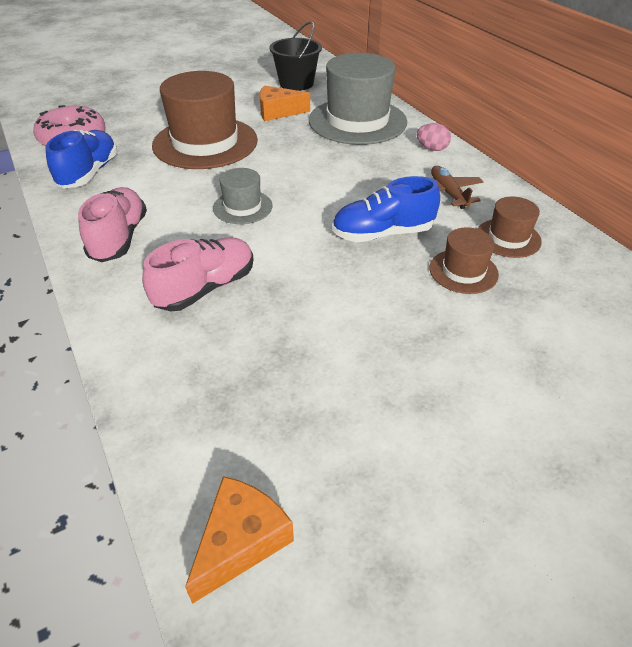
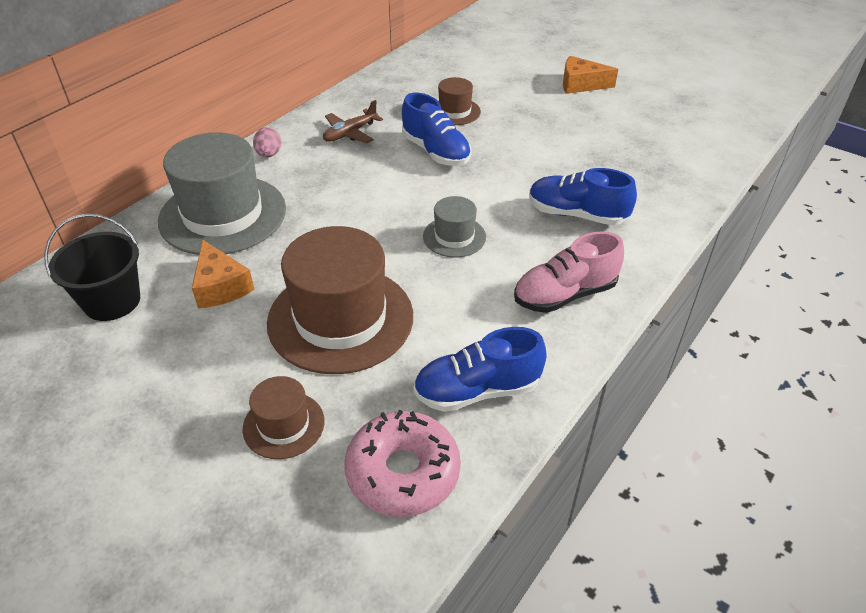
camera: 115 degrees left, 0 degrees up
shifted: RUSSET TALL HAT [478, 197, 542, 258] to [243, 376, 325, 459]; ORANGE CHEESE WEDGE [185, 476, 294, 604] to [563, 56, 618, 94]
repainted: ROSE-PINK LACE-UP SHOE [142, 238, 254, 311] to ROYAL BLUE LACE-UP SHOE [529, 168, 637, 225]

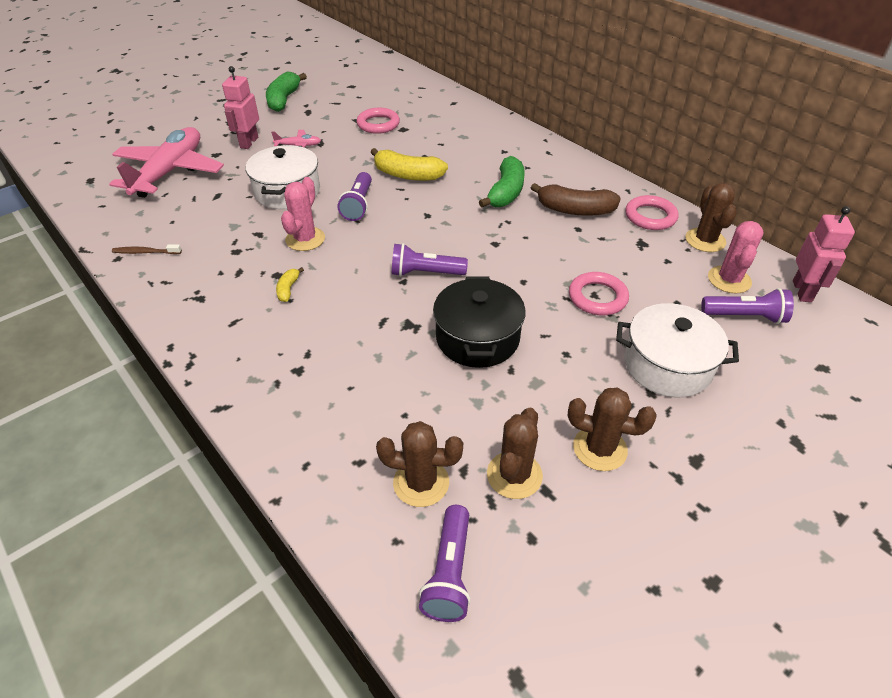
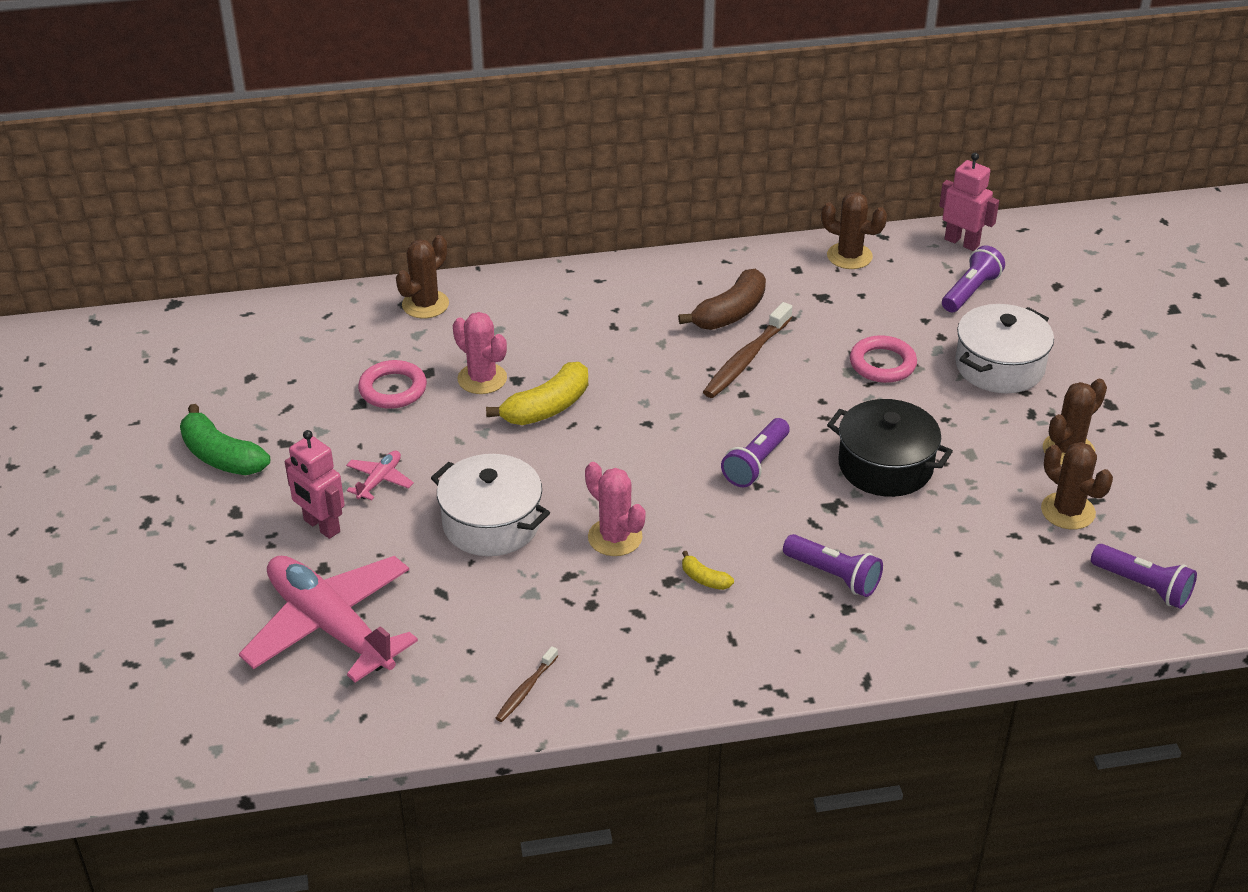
camera: 60 degrees left, 5 degrees down
gone: LEAF-GREEN TOY BANANA [479, 156, 525, 208]; ROSE-PINK HOOP [625, 195, 679, 230]
new: RUSSET TOOTHBRUSH [703, 302, 792, 398]
shifted: RUSSET SAGUARO CACTUS [376, 421, 463, 507] to [396, 235, 449, 318]; ROSE-PINK SAGUARO CACTUS [708, 221, 764, 294] to [453, 312, 507, 394]; ROYAL PURPLE TORCH [338, 172, 372, 221] to [783, 534, 883, 597]

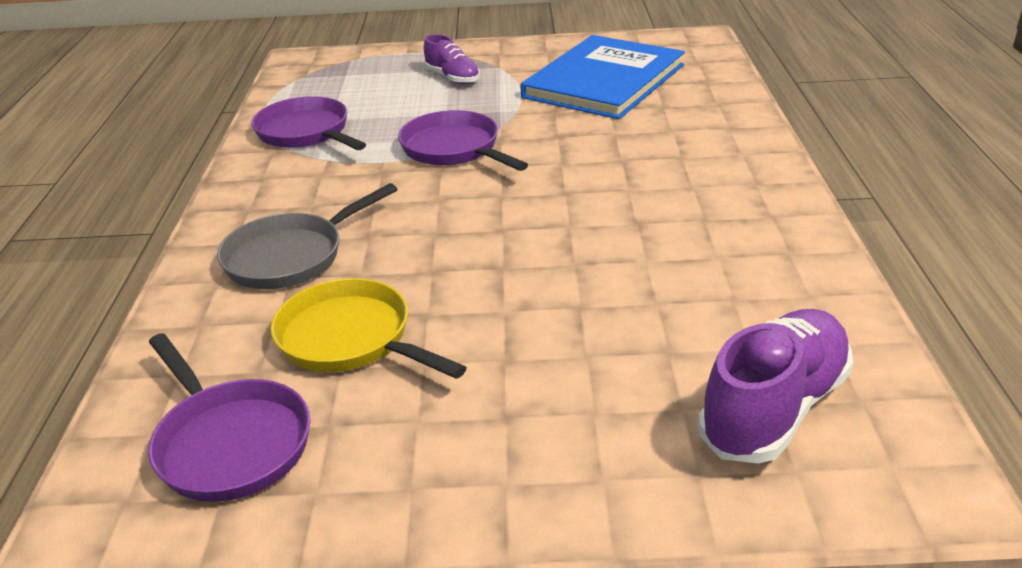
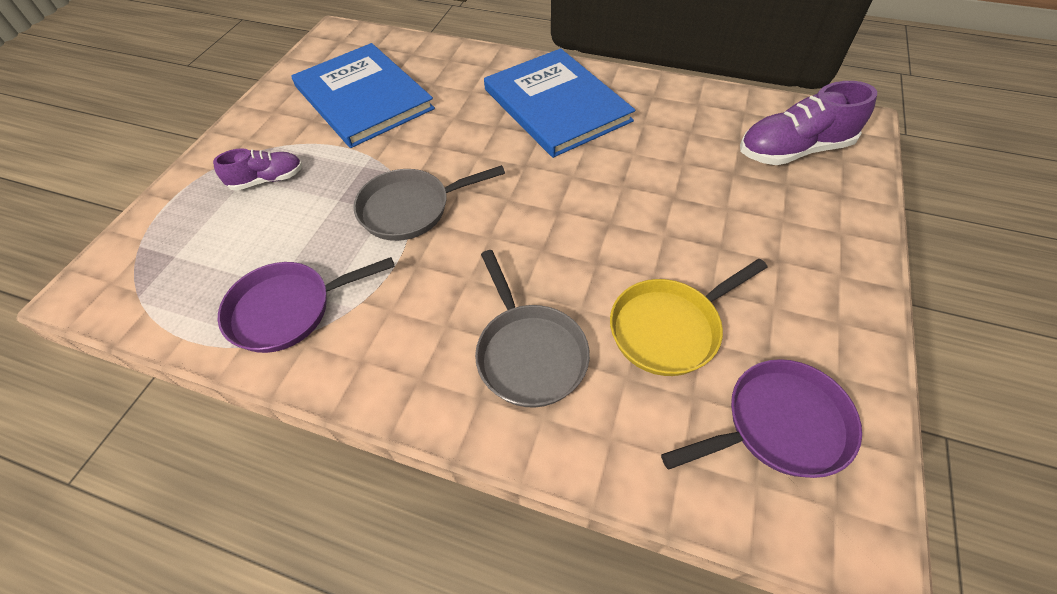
camera: 70 degrees left, 20 degrees up
new: ROYAL BLUE HARDBACK [484, 48, 635, 158]
repainted: ROYAL PURPLE PAN [398, 110, 528, 171] to GREY PAN [354, 165, 505, 241]
rotated: ROYAL PURPLE LACE-UP SHOE [698, 309, 853, 464] = [740, 81, 877, 165] 75 degrees counterclockwise

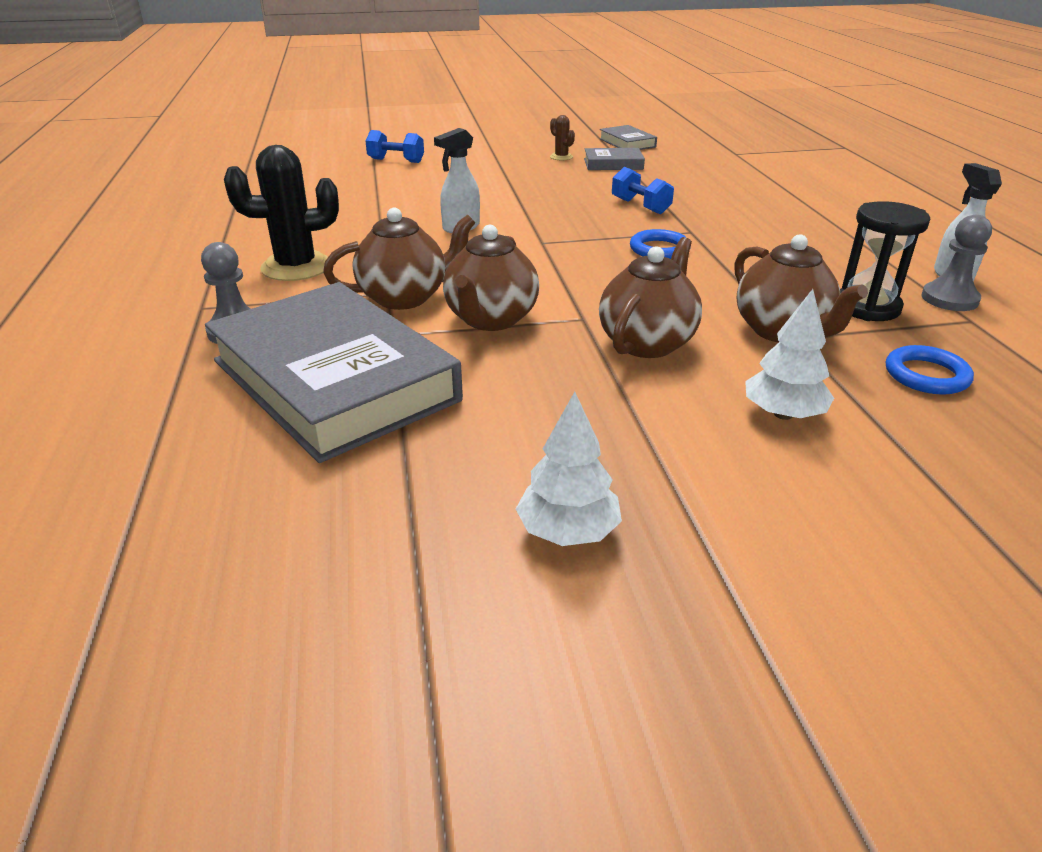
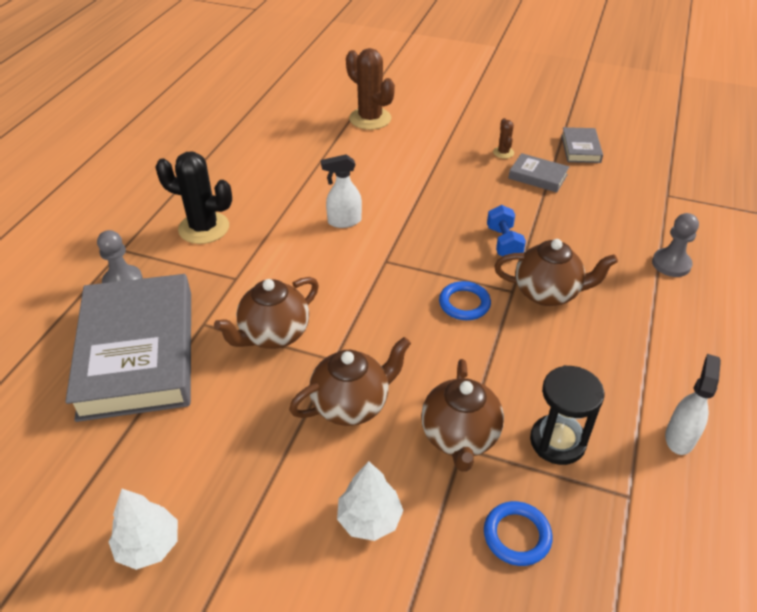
camera: 30 degrees right, 10 degrees up
shifted: RUSSET TEAPOT [323, 208, 475, 310] to [494, 239, 618, 306]; GREY PAWN [921, 215, 992, 311] to [652, 213, 699, 277]
swapped: ROYAL BLUE HAND WEIGHT [366, 130, 424, 163] to RUSSET SAGUARO CACTUS [346, 48, 395, 130]

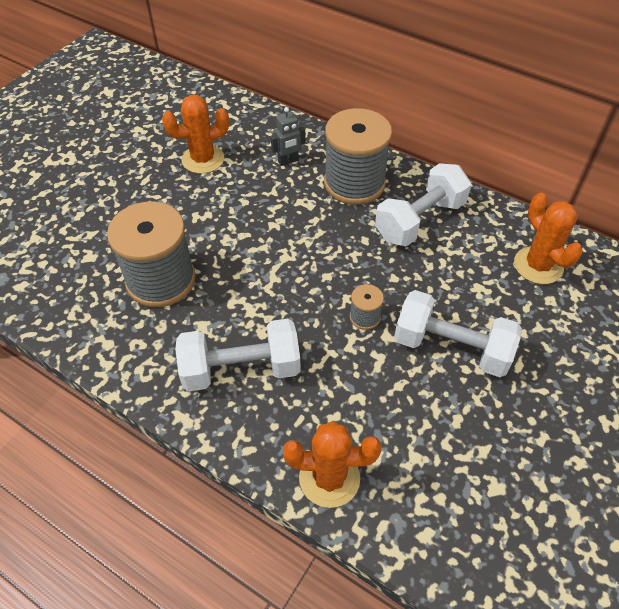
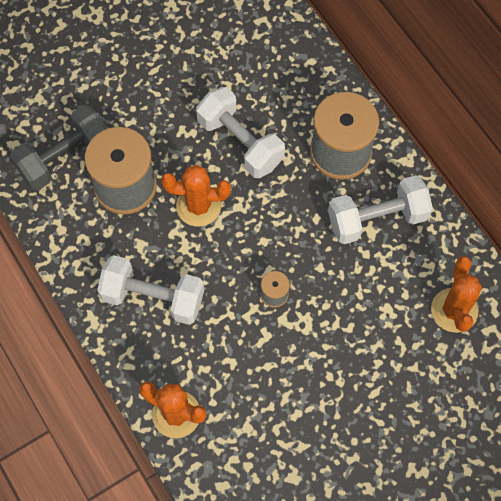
camera: 25 degrees right, 15 degrees up
gone: GREY ROBOT [271, 107, 305, 166]
new: GREY HAND WEIGHT [10, 105, 108, 190]
shifted: ORANGE SAGUARO CACTUS [162, 95, 229, 174] to [161, 165, 231, 227]; PURE WHITE HAND WEIGHT [394, 290, 522, 377] to [196, 87, 285, 178]

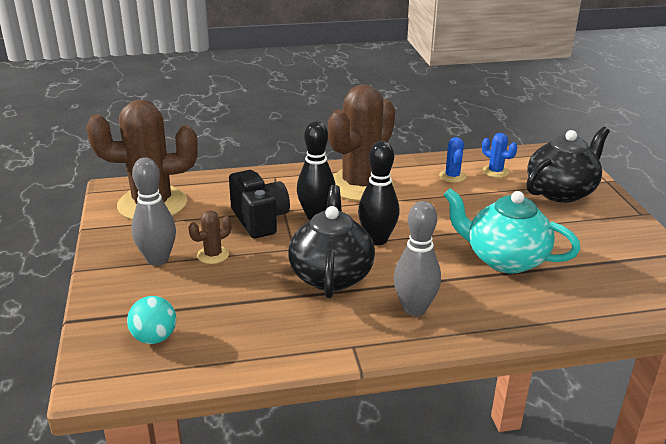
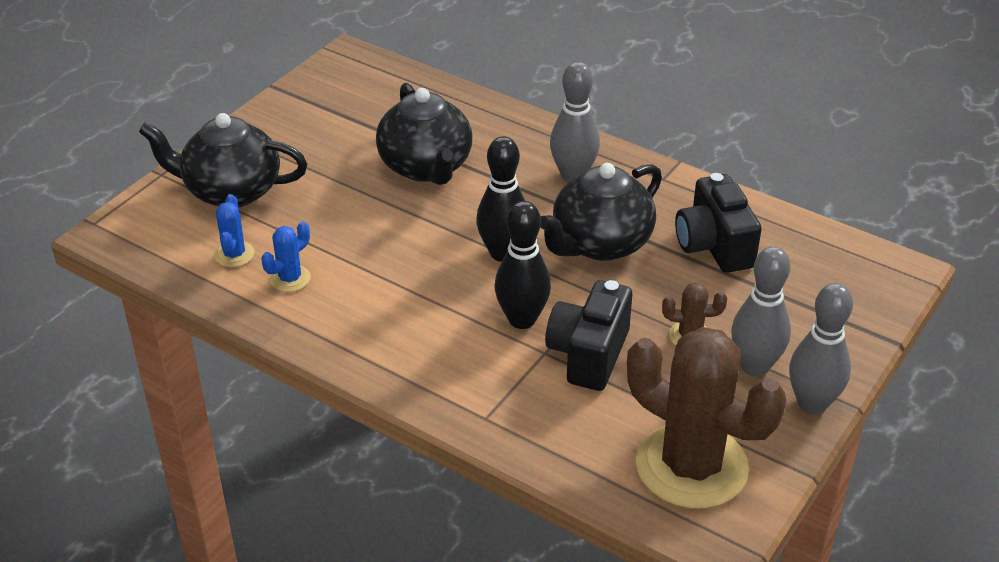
camera: 135 degrees left, 10 degrees up
gone: AQUA SPHERE [127, 296, 176, 344]; RUSSET SAGUARO CACTUS [328, 85, 395, 201]
new: JET-BLACK COMPACT CAMERA [675, 173, 762, 273]; GREY TENPIN [789, 283, 853, 414]
repainted: AQUA TEAPOT [444, 188, 580, 274] to JET-BLACK TEAPOT [376, 83, 472, 185]

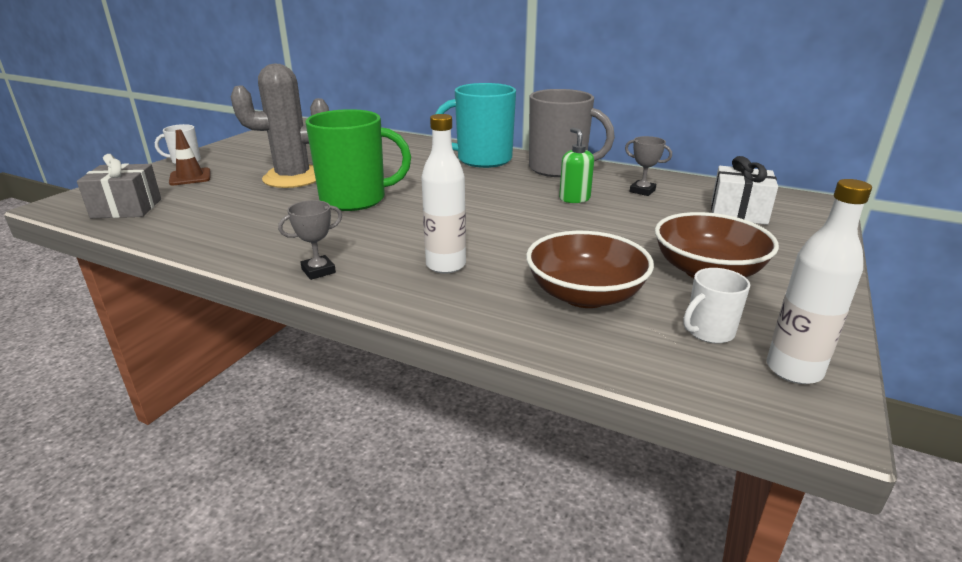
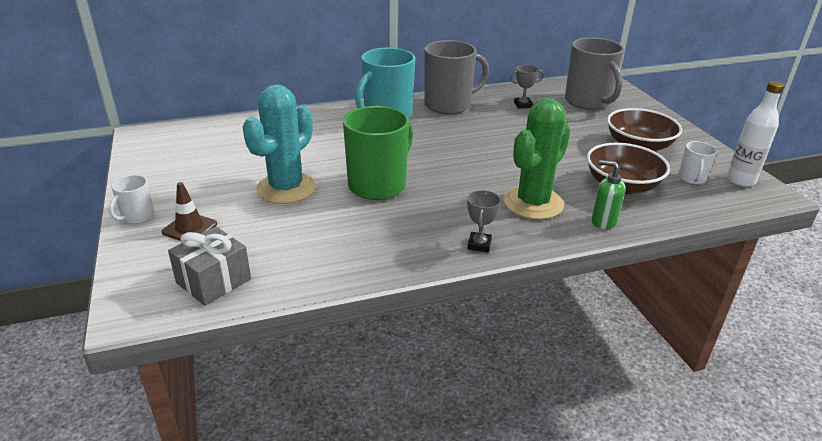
camera: 45 degrees left, 5 degrees up
shifted: LEAF-GREEN SOAP DISPENSER [559, 127, 594, 203] to [592, 160, 626, 229]
swapped: PURE WHITE BOTTLE [421, 114, 466, 274] to LEAF-GREEN SAGUARO CACTUS [503, 98, 571, 220]; PURE WHITE WRAPPED GIFT [711, 156, 778, 225] to GREY COFFEE MUG [565, 37, 624, 110]
repainted: GREY SAGUARO CACTUS [231, 64, 329, 188] to AQUA SAGUARO CACTUS [243, 85, 316, 204]

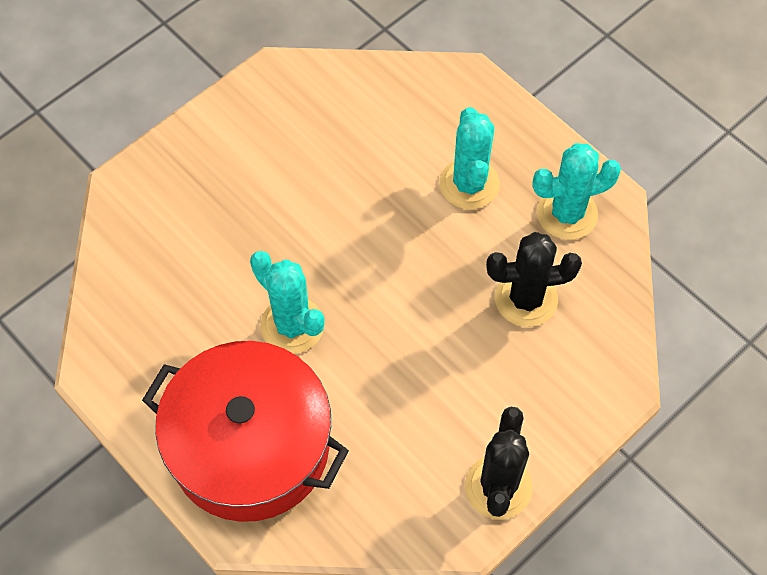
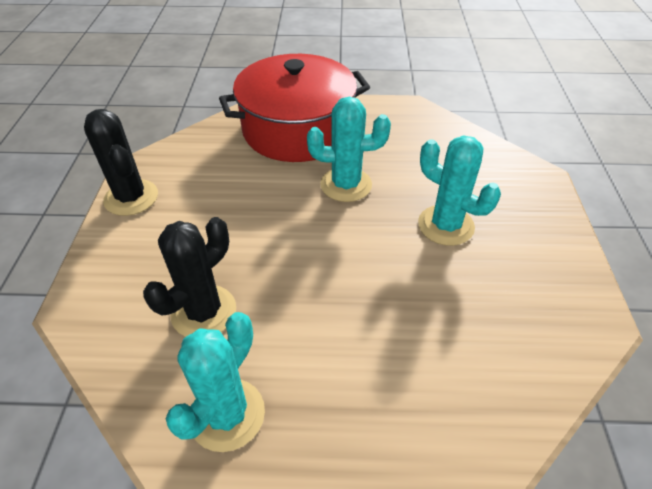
camera: 135 degrees right, 15 degrees down
shifted: AQUA SAGUARO CACTUS [439, 107, 500, 210] to [418, 135, 501, 246]

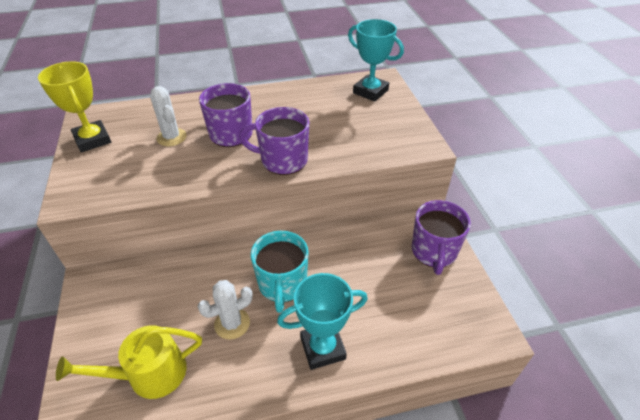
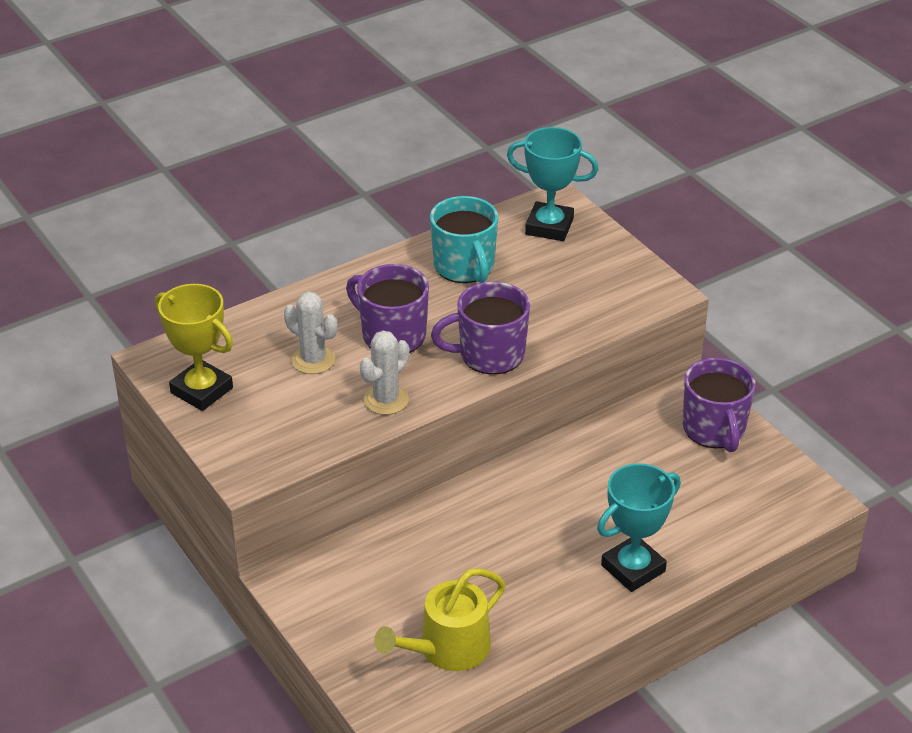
camera: 20 degrees left, 5 degrees down
shifted: PURE WHITE SAGUARO CACTUS [197, 280, 253, 340] to [360, 331, 409, 415]; AQUA COFFEE MUG [251, 231, 309, 313] to [430, 196, 498, 283]

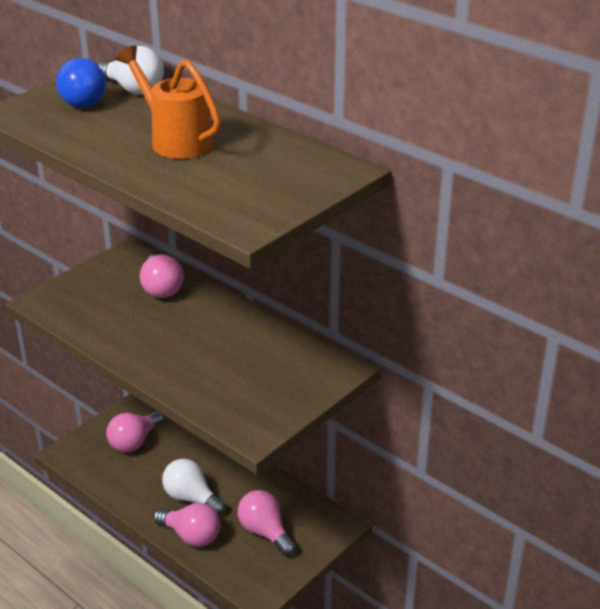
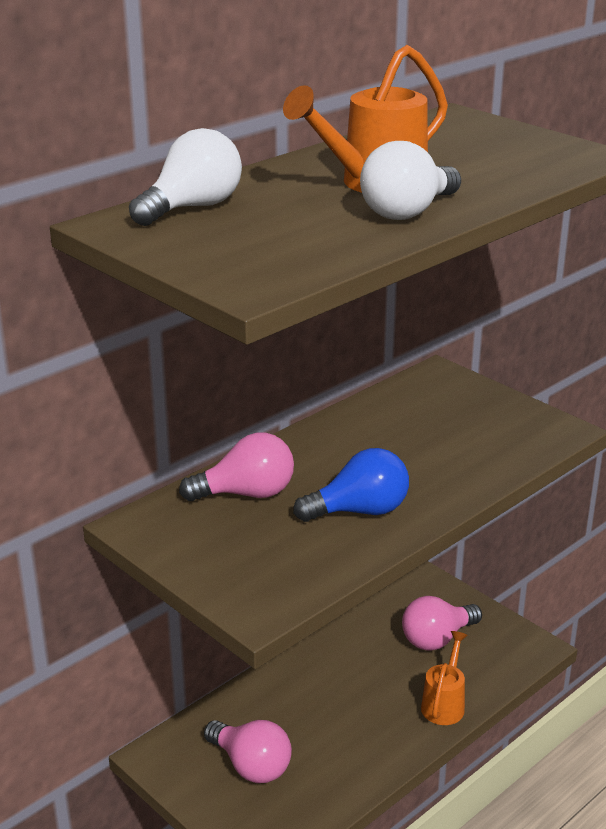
camera: 85 degrees left, 5 degrees down
shifted: ROYAL BLUE BULB [56, 58, 106, 108] to [293, 448, 409, 522]; PURE WHITE BULB [162, 459, 226, 515] to [360, 141, 461, 220]
swapped: ROSE-PINK BULB [153, 503, 220, 547] to ORANGE WATERING POT [421, 631, 468, 725]

